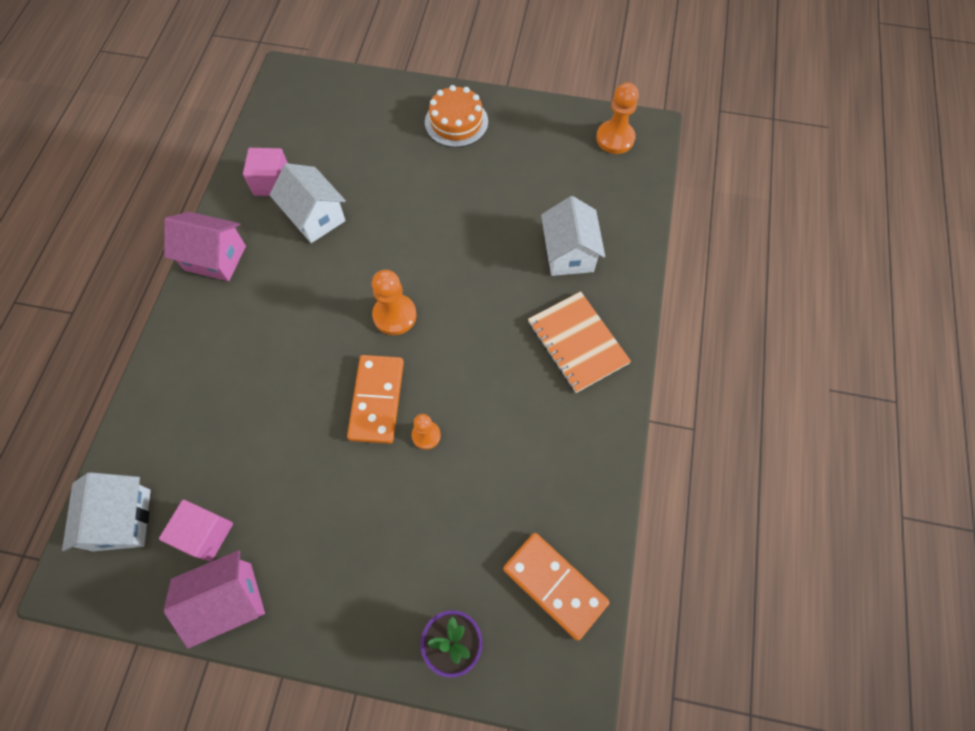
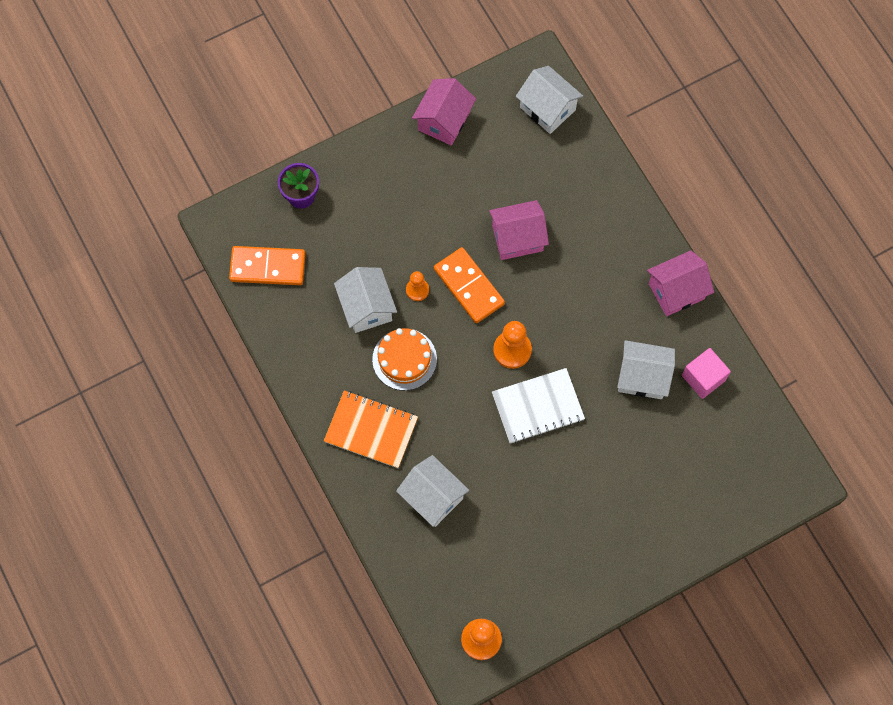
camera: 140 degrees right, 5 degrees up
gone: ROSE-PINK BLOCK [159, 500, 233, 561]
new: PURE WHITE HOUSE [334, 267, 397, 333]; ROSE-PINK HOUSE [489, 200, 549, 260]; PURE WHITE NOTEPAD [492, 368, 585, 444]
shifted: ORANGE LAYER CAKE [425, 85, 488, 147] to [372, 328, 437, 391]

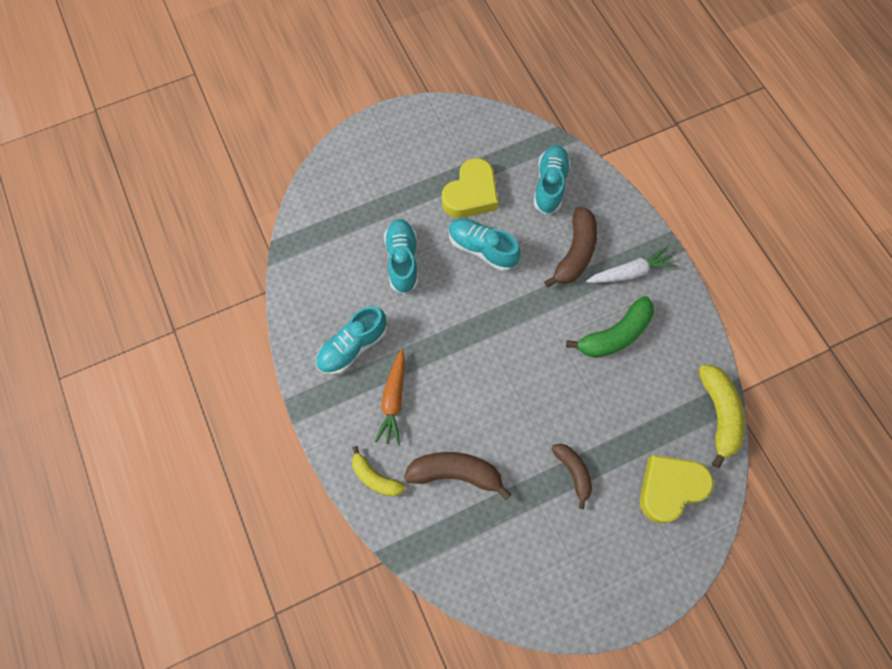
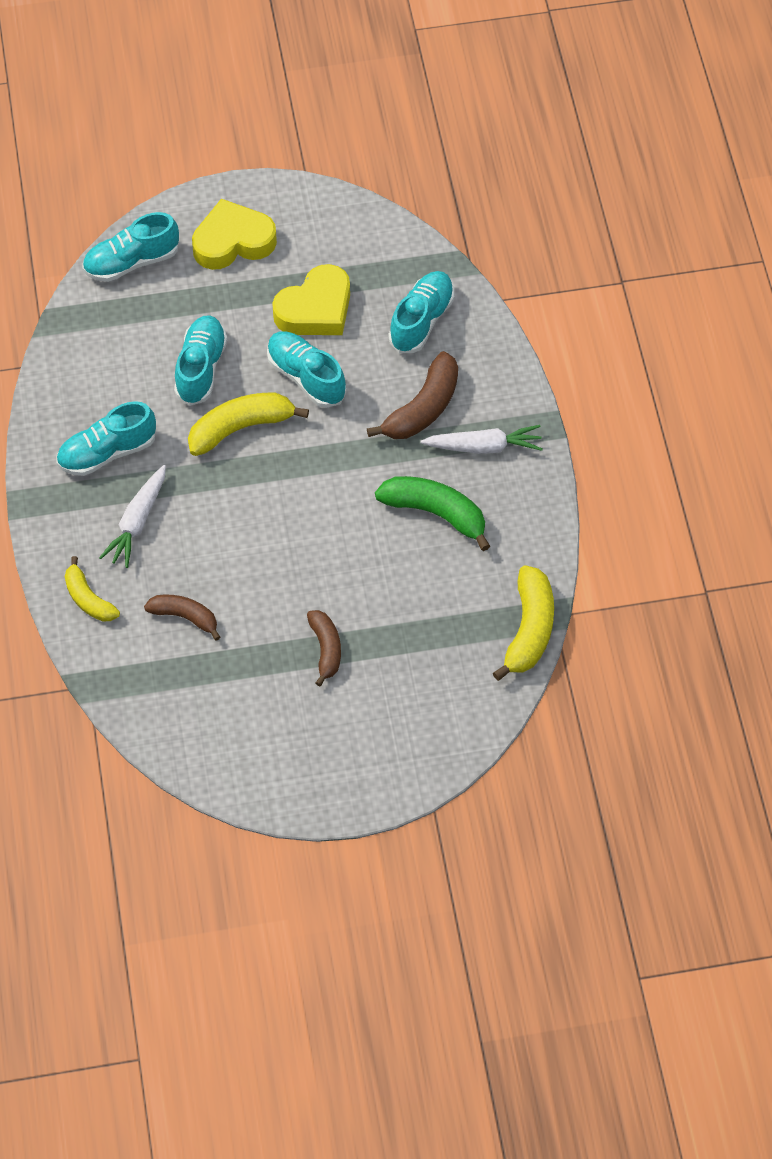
camera: 15 degrees right, 10 degrees down
new: AQUA LACE-UP SHOE [82, 212, 179, 282]; GOLDEN TOY BANANA [188, 393, 309, 456]
shifted: GOLDEN HEART [640, 455, 714, 523] to [192, 199, 277, 270]
repainted: ORANGE TOY CARROT [375, 349, 405, 445] to PURE WHITE TOY CARROT [99, 465, 166, 568]
rotated: LEAF-GREEN TOY BANANA [566, 296, 654, 358] = [375, 476, 490, 551] 135 degrees counterclockwise
scaled: RUSSET TOY BANANA [404, 452, 512, 500] = [144, 595, 220, 641] x0.64

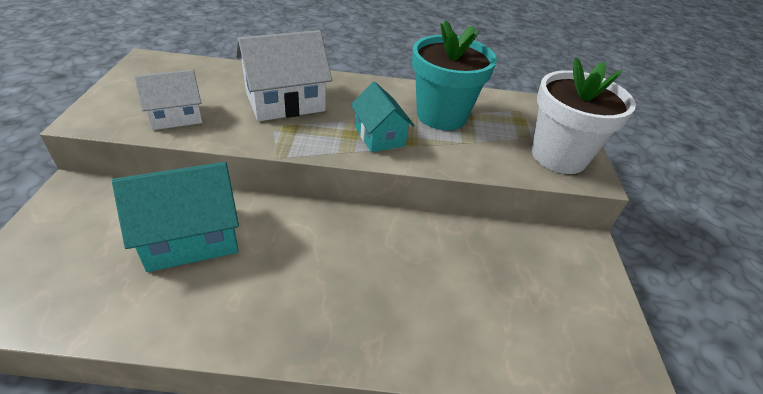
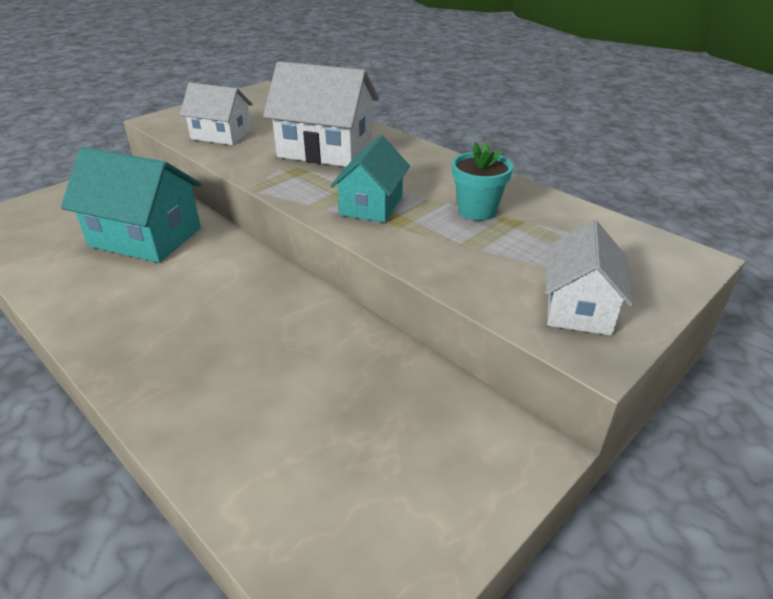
camera: 45 degrees right, 5 degrees down
swapped: PURE WHITE PLANT POT [532, 57, 636, 174] to PURE WHITE HOUSE [545, 220, 633, 336]
scaled: AQUA PLANT POT [412, 20, 497, 130] = [452, 142, 513, 221] x0.53

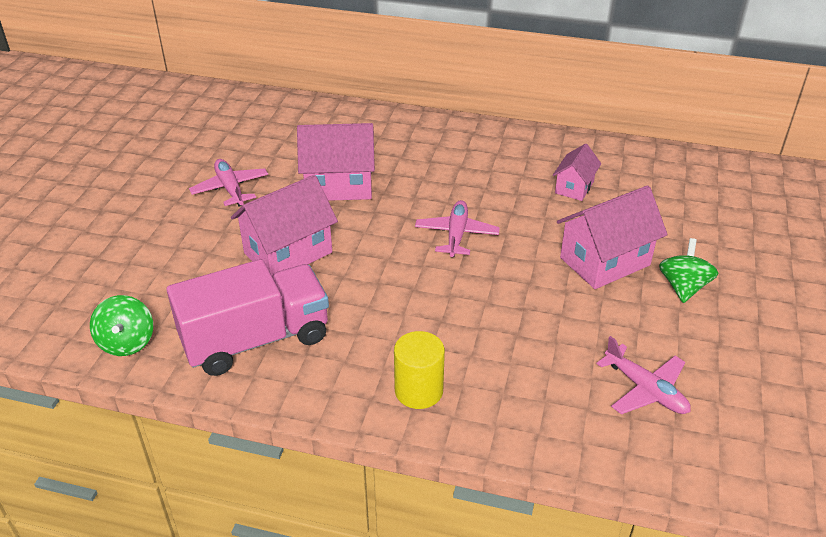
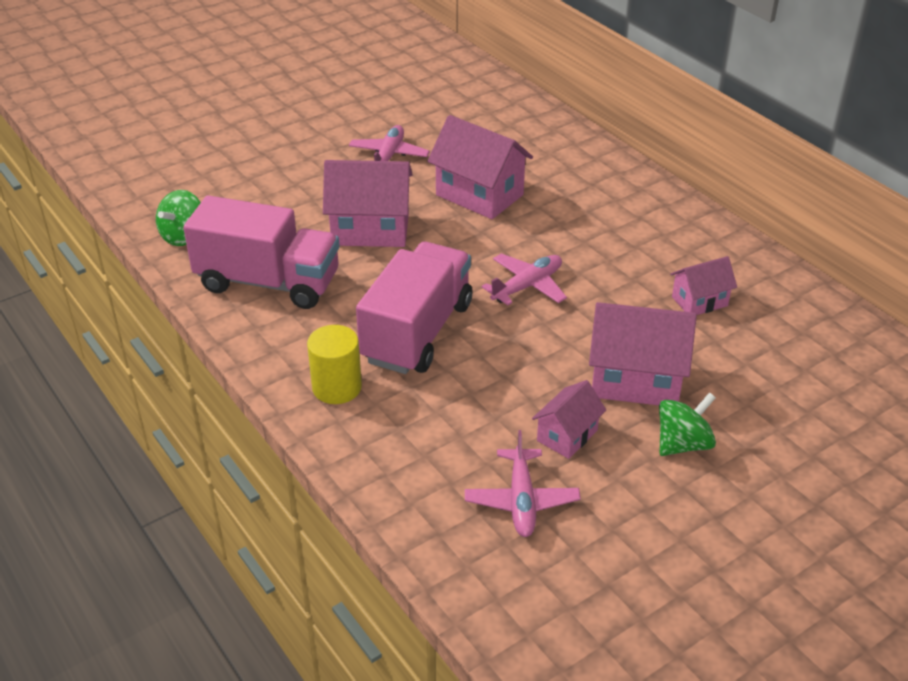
camera: 40 degrees right, 0 degrees up
new: ROSE-PINK TOY TRUCK [356, 242, 472, 374]; ROSE-PINK HOUSE [532, 380, 606, 459]

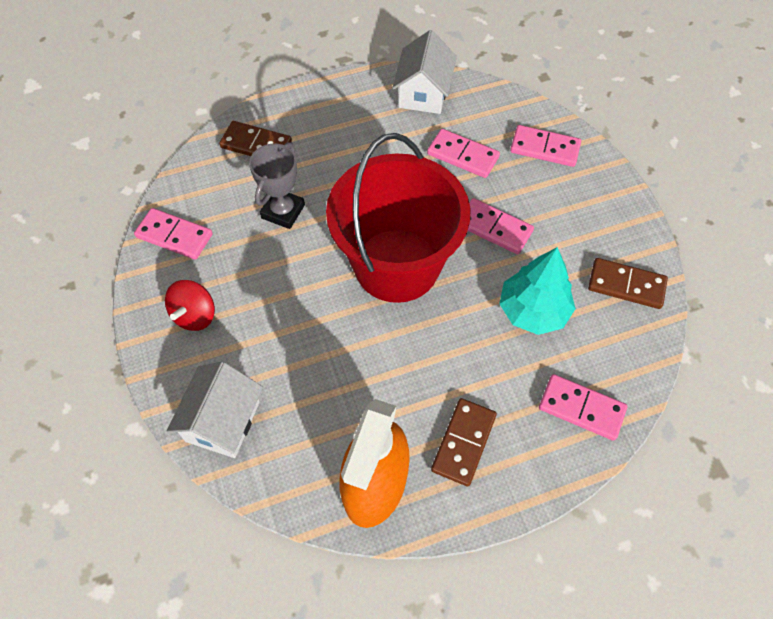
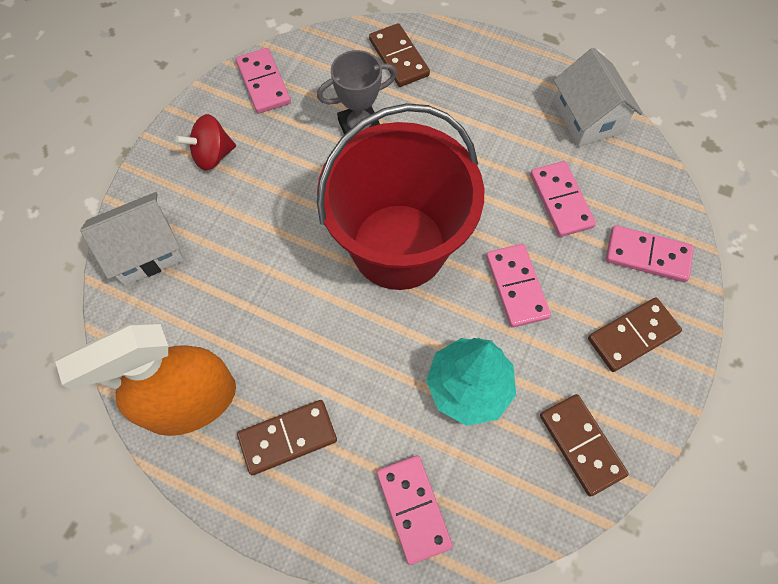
camera: 45 degrees right, 5 degrees up
new: RUSSET DOMINO PIECE [588, 298, 682, 372]
rotated: PURE WHITE HOUSE [392, 30, 457, 114] = [554, 48, 643, 147] 75 degrees counterclockwise; ROSE-PINK DOMINO PIECE [510, 125, 581, 167] = [606, 225, 694, 282] 45 degrees counterclockwise

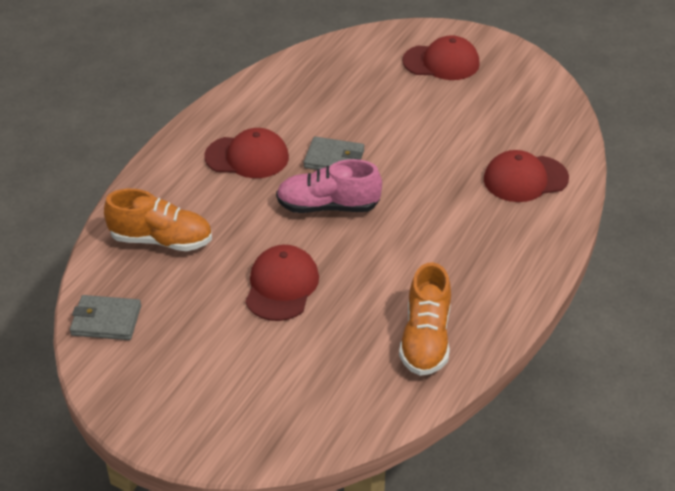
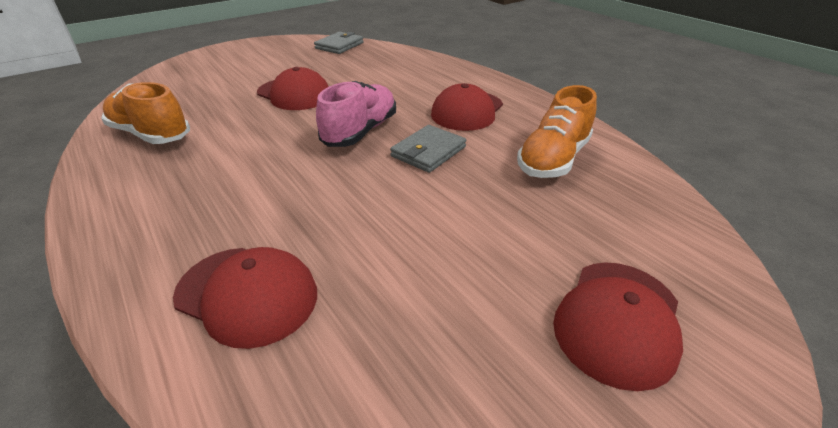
camera: 115 degrees right, 5 degrees down
shifted: ORANGE LACE-UP SHOE [104, 189, 212, 251] to [517, 85, 597, 178]
rotated: RED BASEBALL CAP [484, 150, 569, 202] = [173, 247, 317, 349] 105 degrees clockwise

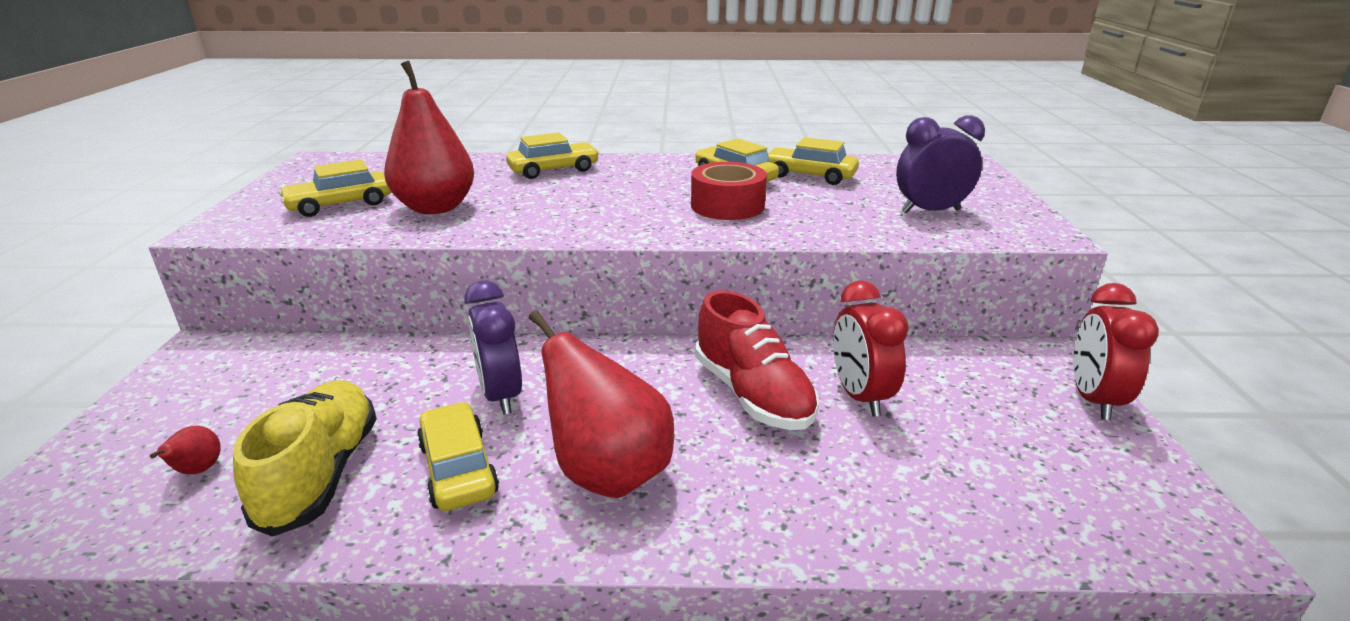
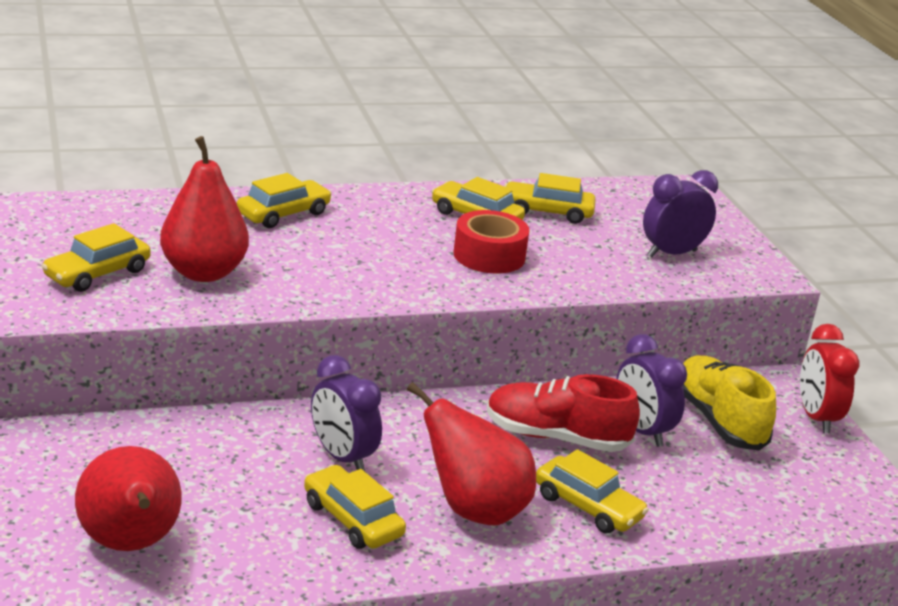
camera: 20 degrees left, 0 degrees up
new: GOLDEN AUTOMOBILE [536, 449, 649, 533]
shifted: GOLDEN LACE-UP SHOE [233, 380, 377, 537] to [683, 355, 776, 451]
repainted: RED BEDSIDE CLOCK [833, 280, 909, 417] to ROYAL PURPLE BEDSIDE CLOCK [616, 334, 687, 447]
rotated: RED LACE-UP SHOE [695, 290, 819, 430] = [487, 374, 640, 452] 150 degrees clockwise
scaled: RED TOY PEAR [150, 426, 221, 474] = [75, 446, 182, 551] x2.47

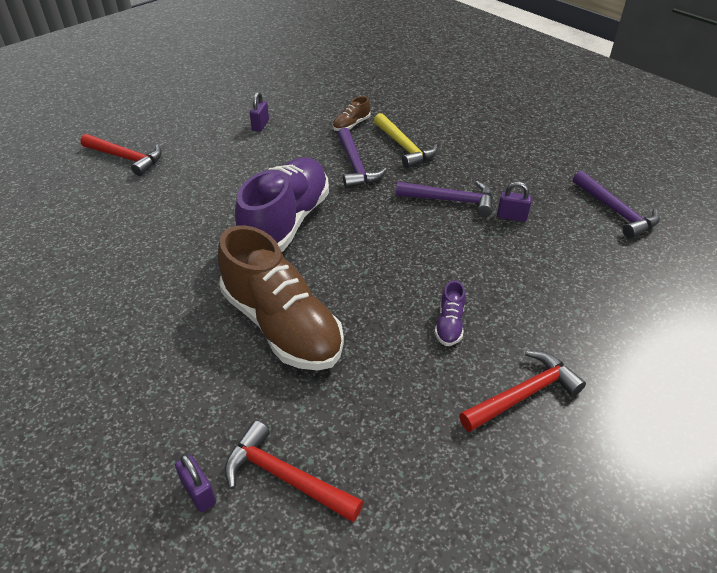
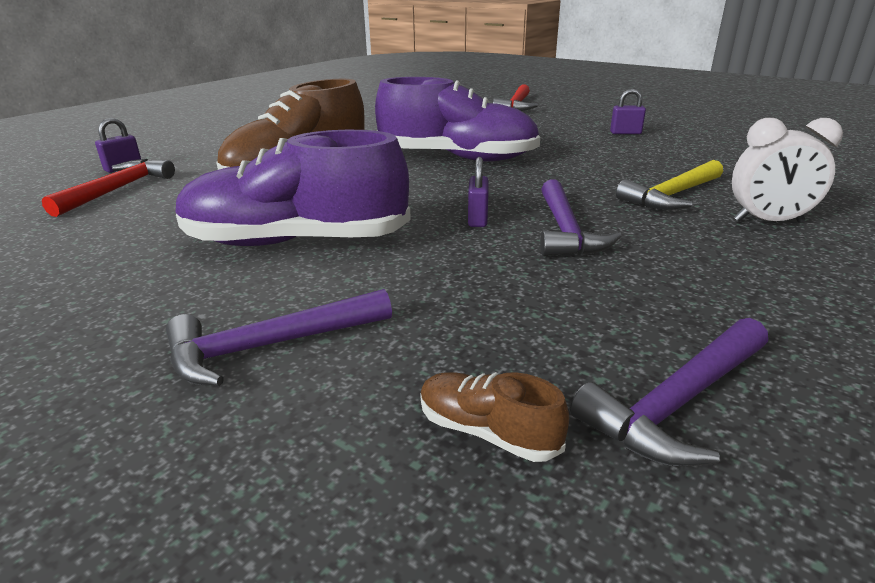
camera: 80 degrees right, 15 degrees down
gone: RED CARPENTER'S HAMMER [459, 350, 586, 432]
new: PURE WHITE BEDSIDE CLOCK [732, 118, 843, 223]
shifted: ROYAL PURPLE CARPENTER'S HAMMER [337, 128, 387, 188] to [166, 289, 392, 386]; RUSSET LACE-UP SHOE [333, 96, 371, 131] to [420, 372, 569, 462]; ROYAL PURPLE PADLOCK [497, 182, 532, 222] to [468, 157, 489, 227]
scaled: ROYAL PURPLE LACE-UP SHOE [435, 280, 465, 346] = [176, 130, 411, 246] x2.45

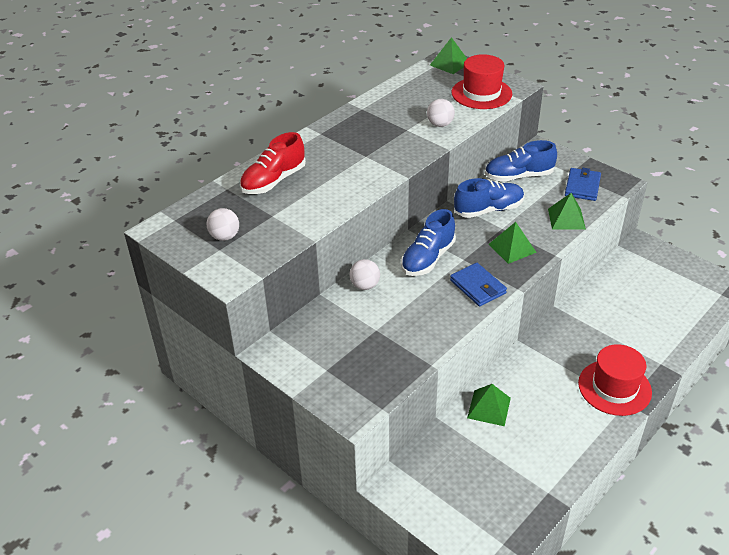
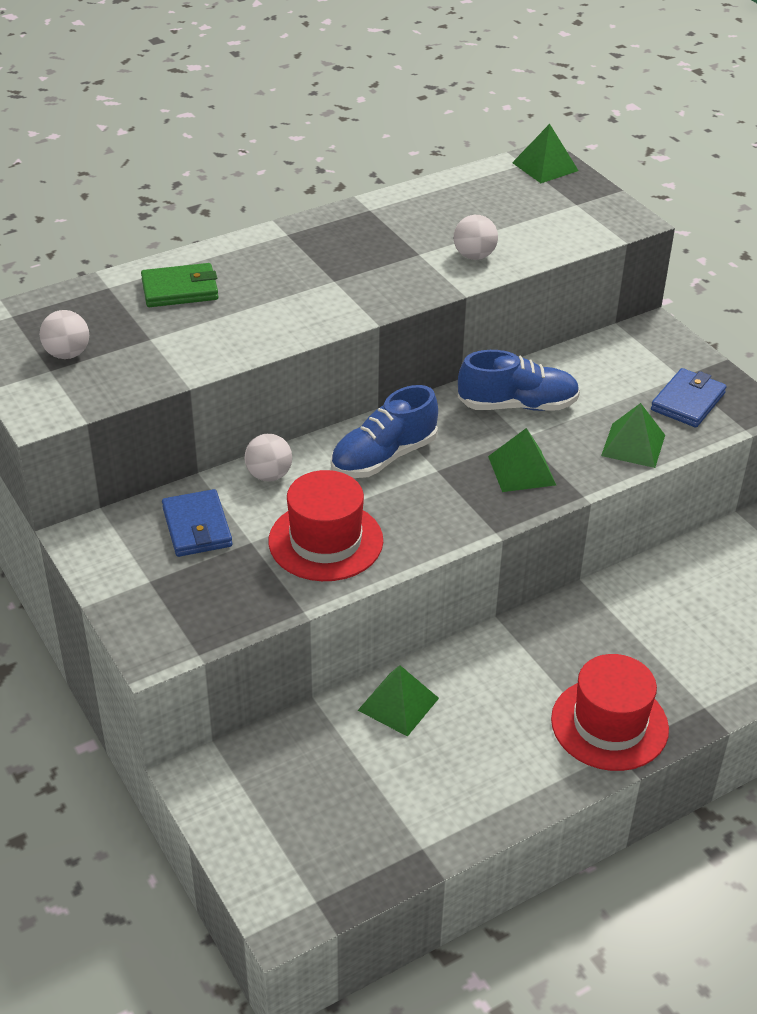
camera: 15 degrees right, 0 degrees up
gone: ROYAL BLUE LACE-UP SHOE [485, 140, 557, 182]
shifted: ROYAL BLUE WALLET [450, 263, 507, 307] to [162, 489, 232, 557]; RED TALL HAT [452, 54, 512, 109] to [269, 470, 383, 581]
swapped: RED LACE-UP SHOE [240, 132, 306, 194] to LEAF-GREEN WALLET [141, 263, 219, 307]

